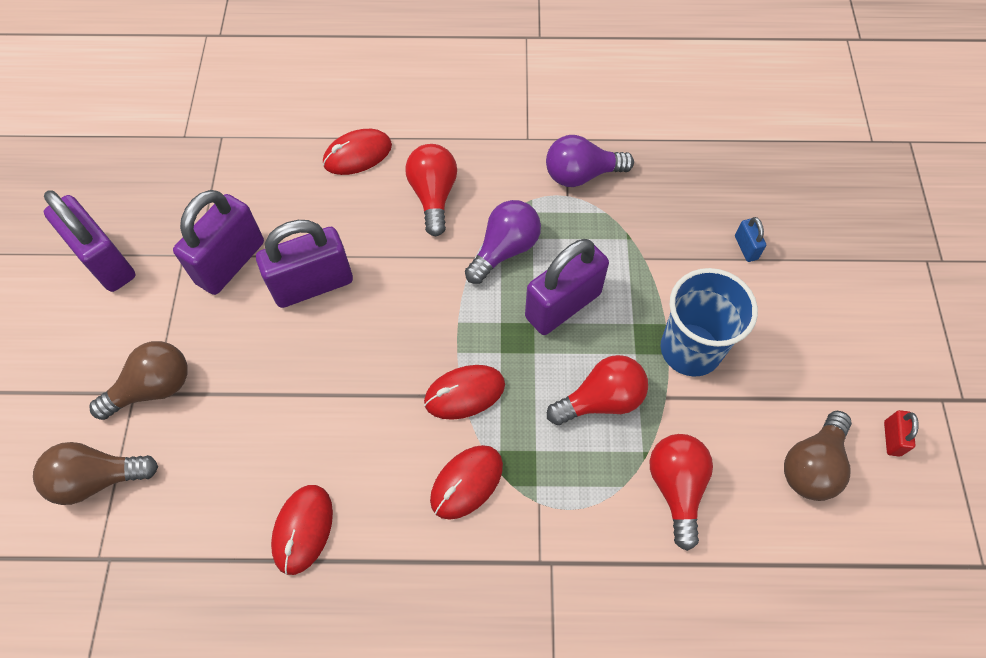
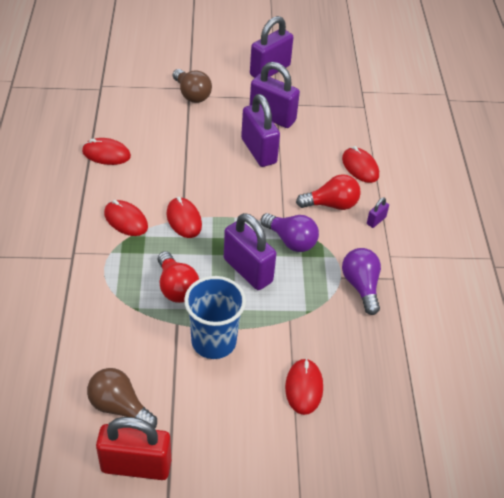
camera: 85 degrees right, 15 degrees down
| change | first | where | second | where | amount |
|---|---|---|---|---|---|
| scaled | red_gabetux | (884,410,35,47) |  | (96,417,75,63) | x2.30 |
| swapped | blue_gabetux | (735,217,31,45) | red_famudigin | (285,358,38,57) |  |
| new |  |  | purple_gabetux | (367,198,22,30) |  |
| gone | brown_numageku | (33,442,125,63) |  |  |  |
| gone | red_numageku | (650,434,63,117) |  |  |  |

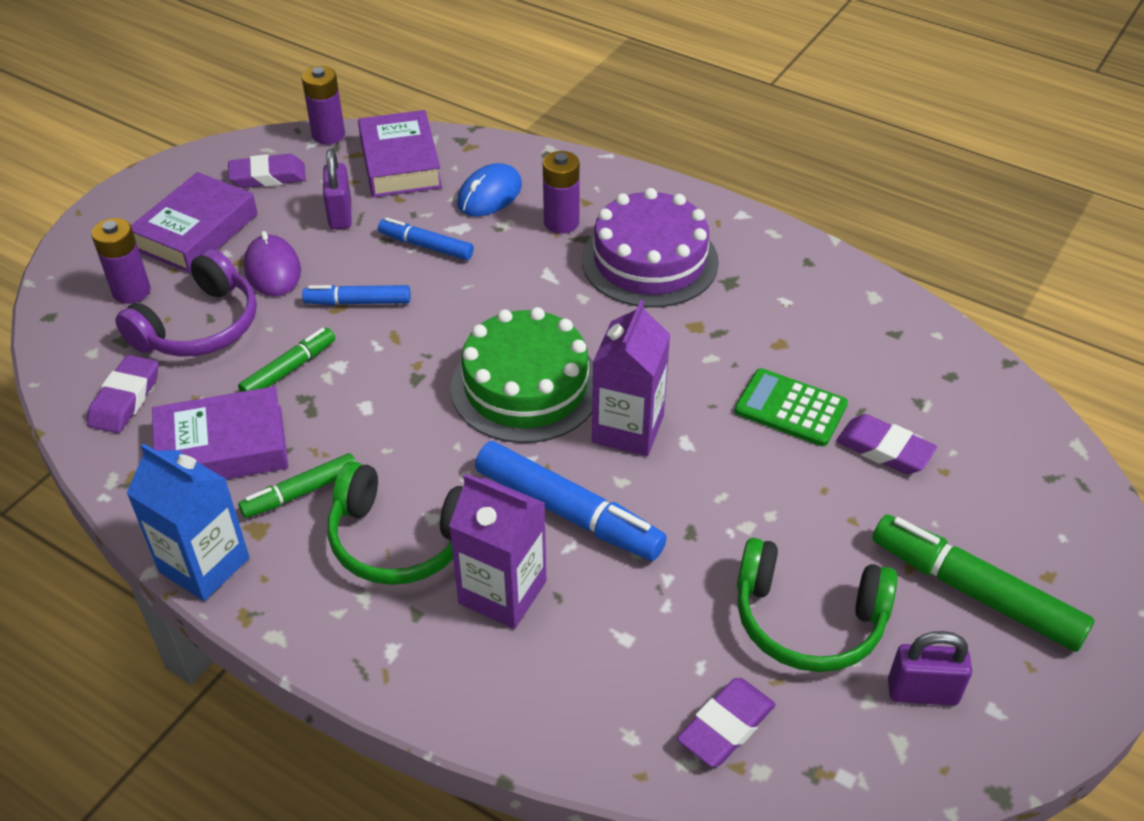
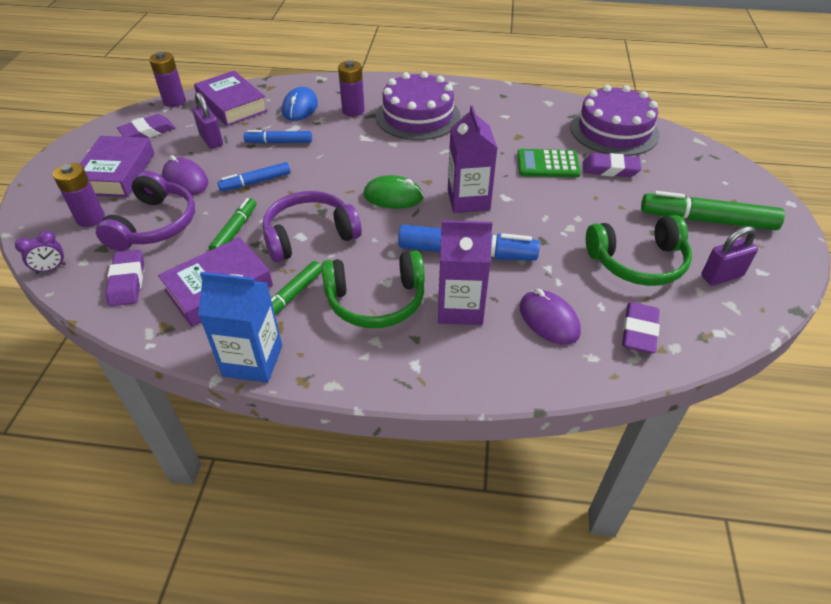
camera: 25 degrees left, 0 degrees up
| change | first | where | second | where | amount |
|---|---|---|---|---|---|
| new |  |  | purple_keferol | (15,231,51,43) |  |
| new |  |  | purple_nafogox | (262,191,100,71) |  |
| swapped | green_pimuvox | (451,307,142,136) | green_famudigin | (364,175,60,34) |  |
| new |  |  | purple_famudigin | (520,289,61,56) |  |
| new |  |  | purple_pimuvox | (570,85,90,71) |  |

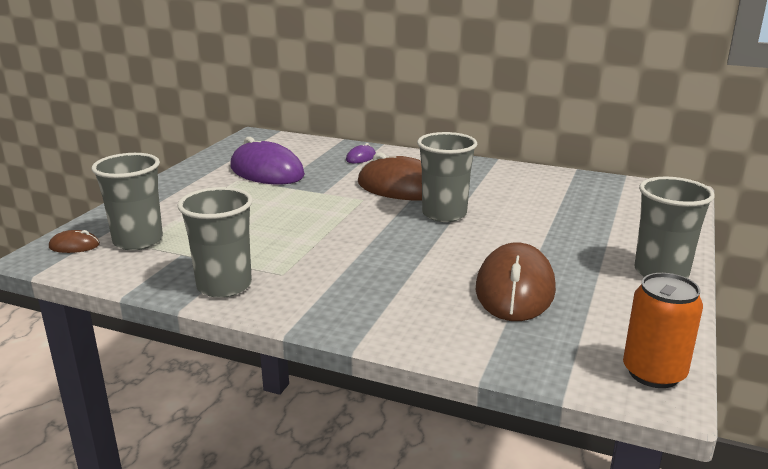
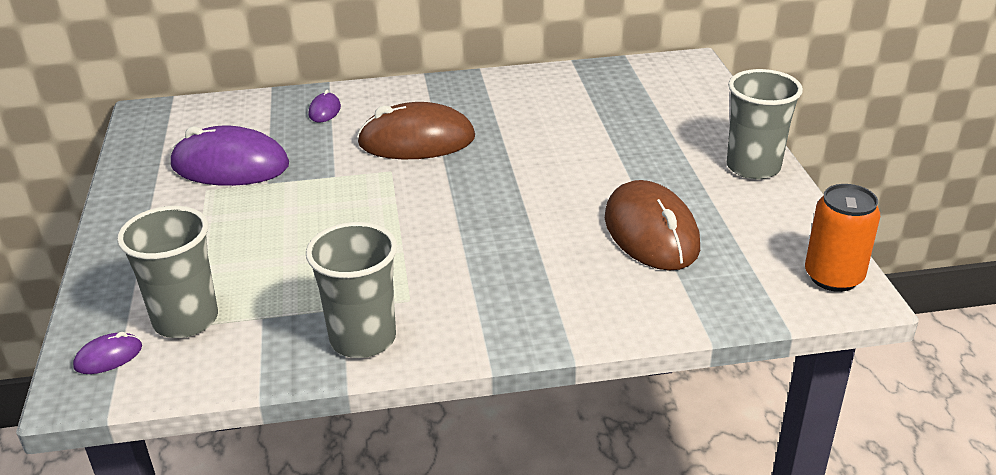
camera: 30 degrees left, 10 degrees up
| change | first | where | second | where | amount |
|---|---|---|---|---|---|
| repainted | brown_famudigin | (49,230,51,23) | purple_famudigin | (73,332,69,42) |  |
| gone | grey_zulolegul | (417,132,60,90) |  |  |  |

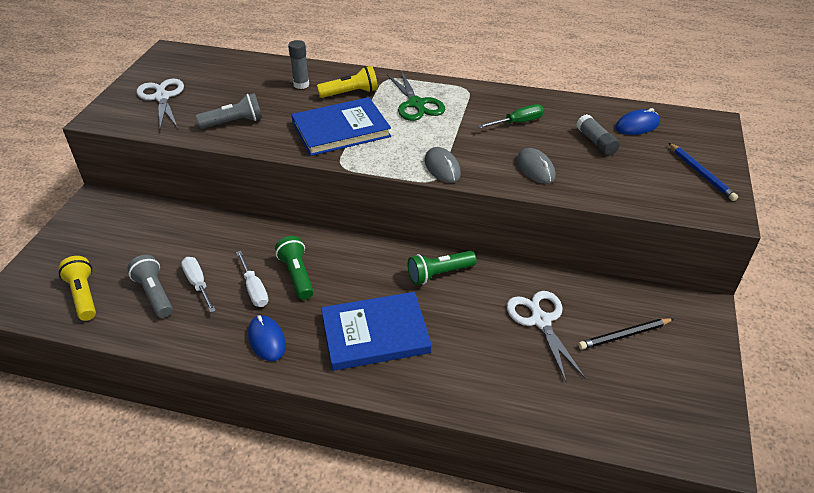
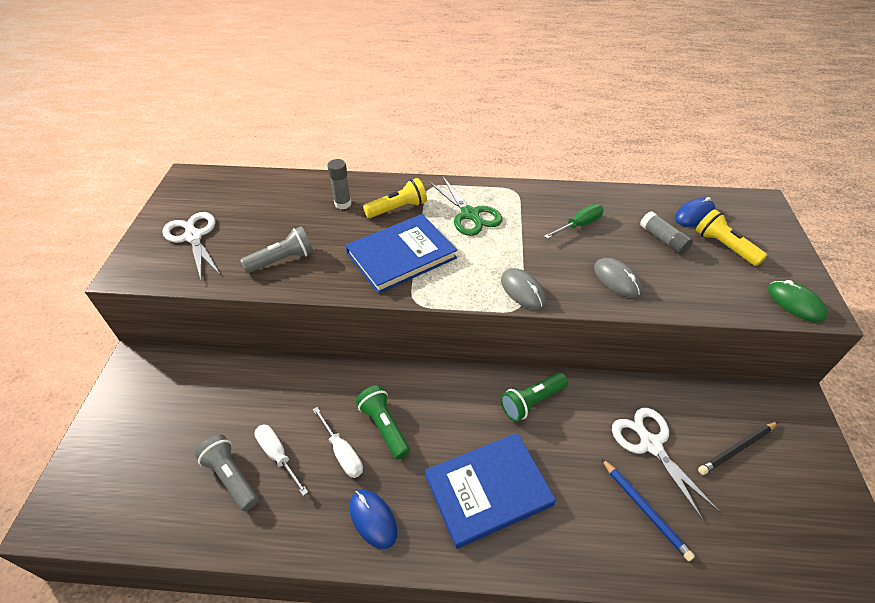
camera: 10 degrees left, 5 degrees up
| change | first | where | second | where | amount |
|---|---|---|---|---|---|
| shifted | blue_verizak | (669,143,69,58) |  | (601,458,94,103) |  |
| shifted | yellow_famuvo | (59,256,37,65) |  | (696,209,71,57) |  |
| new |  |  | green_famudigin | (768,280,60,42) |  |

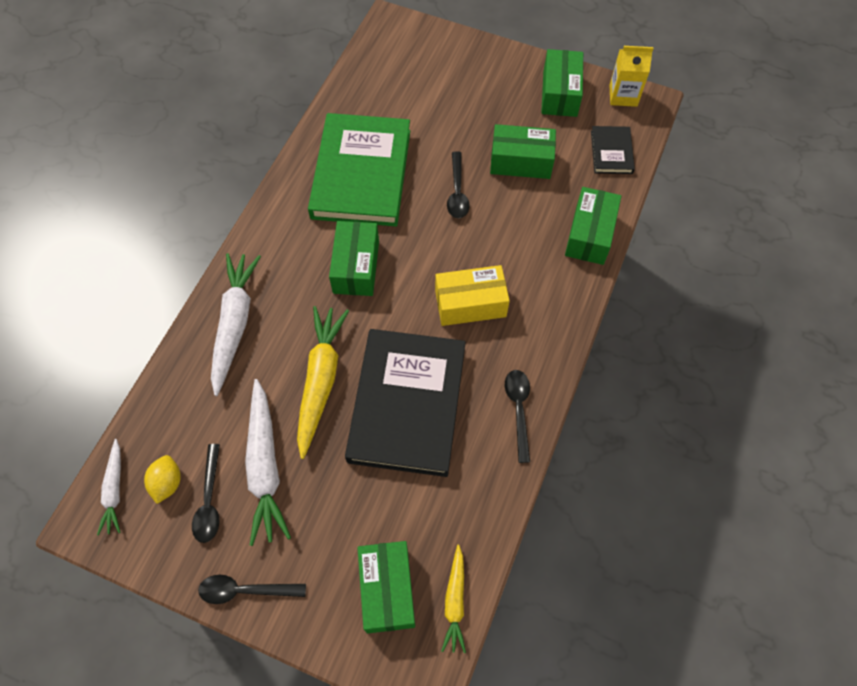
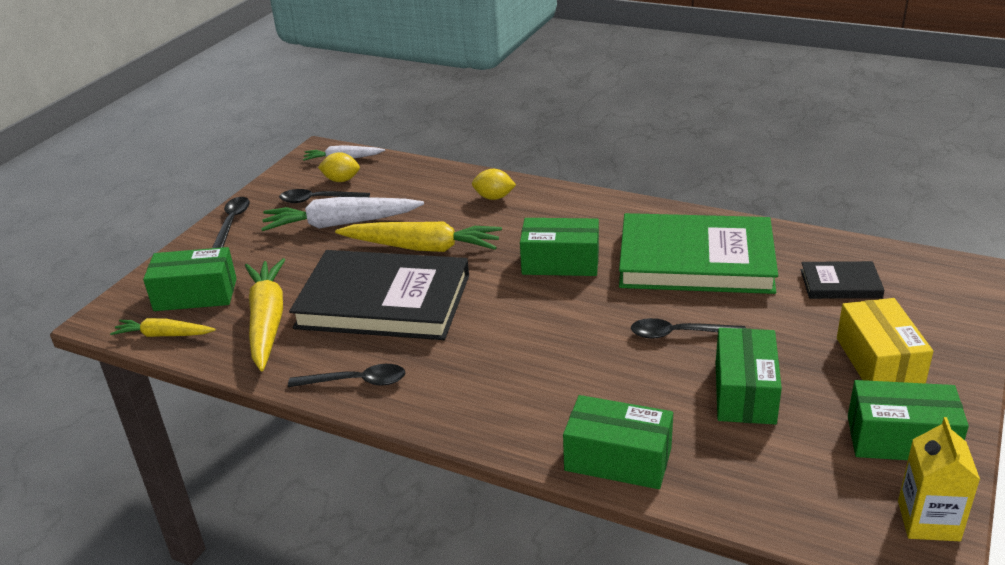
camera: 95 degrees right, 30 degrees down
| change | first | where | second | where | amount |
|---|---|---|---|---|---|
| new |  |  | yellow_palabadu | (245,258,40,113) |  |
| swapped | white_palabadu | (211,253,50,143) | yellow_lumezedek | (472,169,44,31) |  |
| shifted | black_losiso | (591,126,44,48) |  | (801,261,84,38) |  |
| shifted | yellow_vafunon | (435,265,75,61) |  | (837,298,96,86) |  |

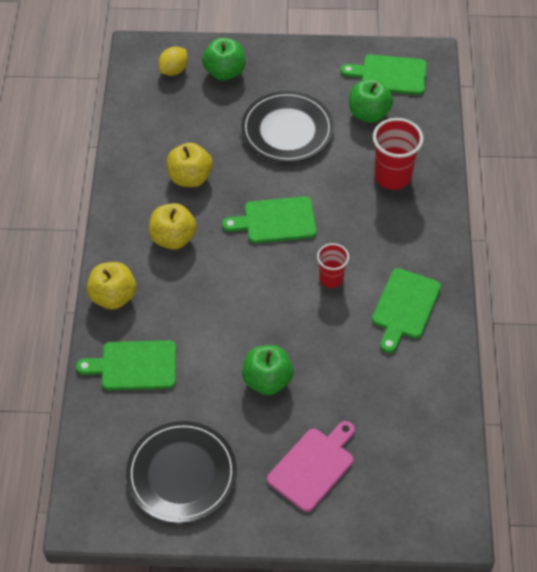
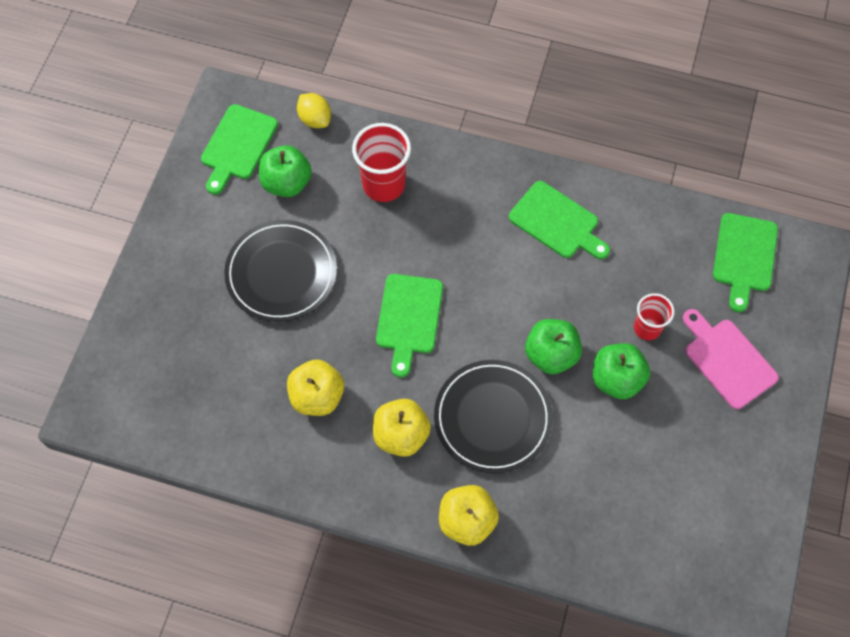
camera: 75 degrees left, 10 degrees up
| change | first | where | second | where | amount |
|---|---|---|---|---|---|
| shifted | yellow_lumezedek | (159,47,29,29) |  | (297,93,34,35) |  |
| shifted | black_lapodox | (126,421,111,102) |  | (434,360,119,113) |  |
| shifted | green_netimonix | (202,38,43,43) |  | (525,319,57,55) |  |
| shifted | red_zulolegul | (317,243,32,45) |  | (634,293,41,47) |  |
| shifted | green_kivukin | (76,340,100,50) |  | (713,213,65,99) |  |

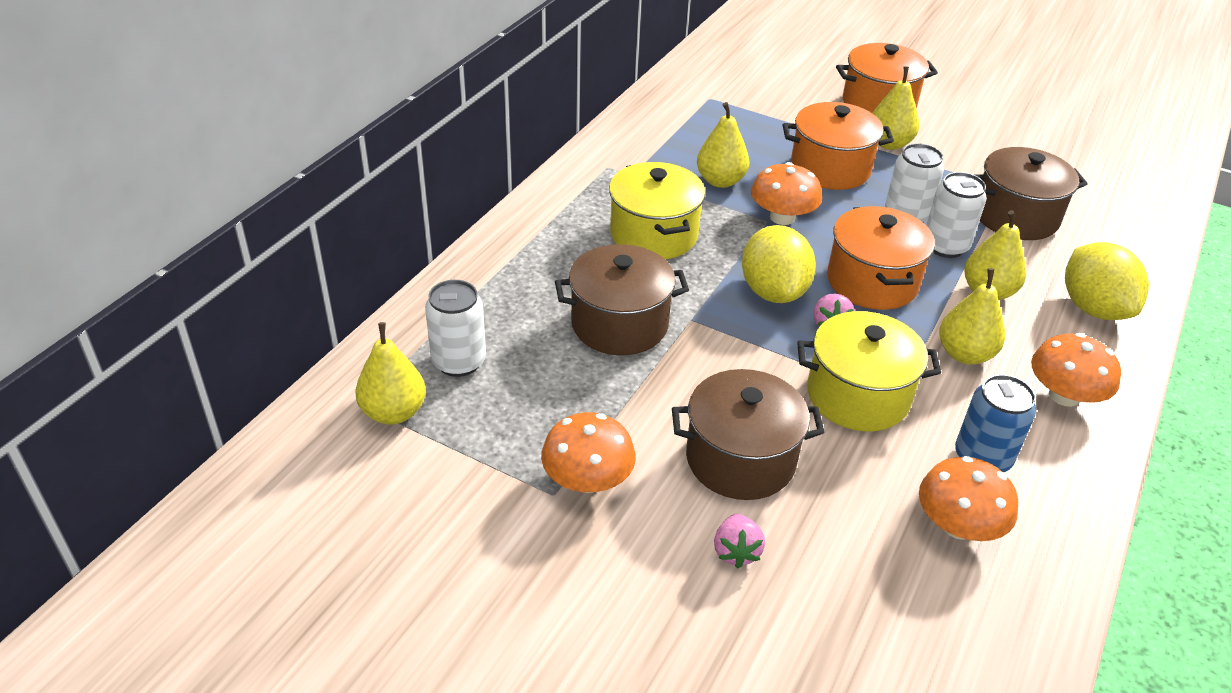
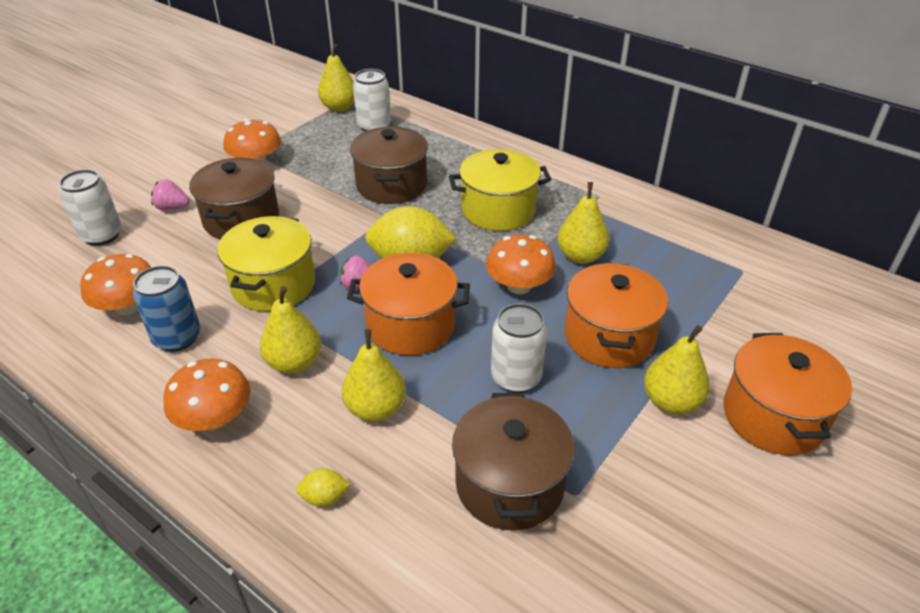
camera: 100 degrees right, 0 degrees up
| change | first | where | second | where | amount |
|---|---|---|---|---|---|
| shifted | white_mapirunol | (926,172,61,86) |  | (59,169,63,77) |  |
| scaled | yellow_lumezedek | (1065,242,84,78) |  | (296,468,55,39) | x0.44 |

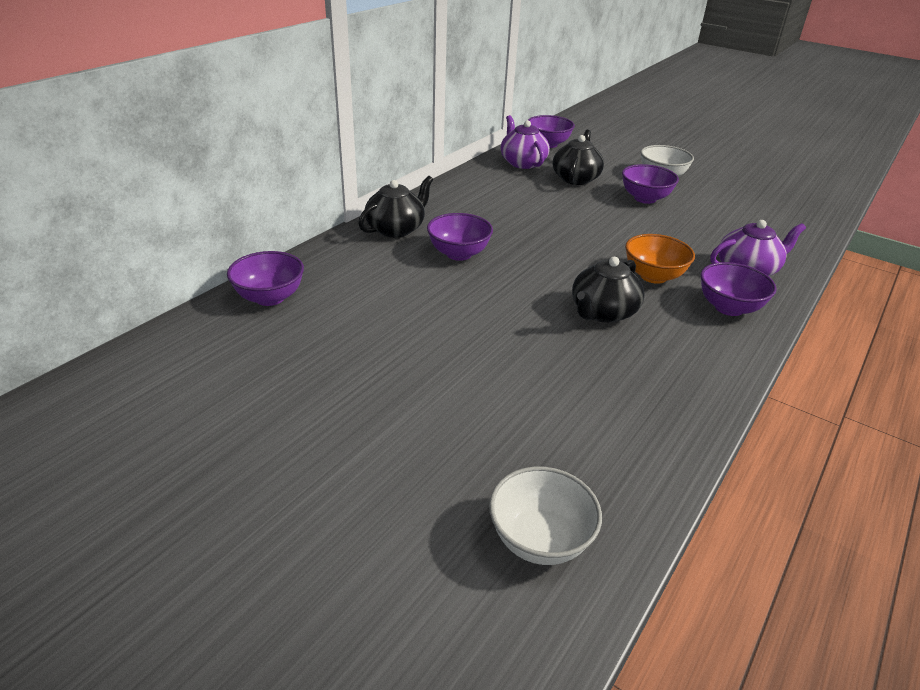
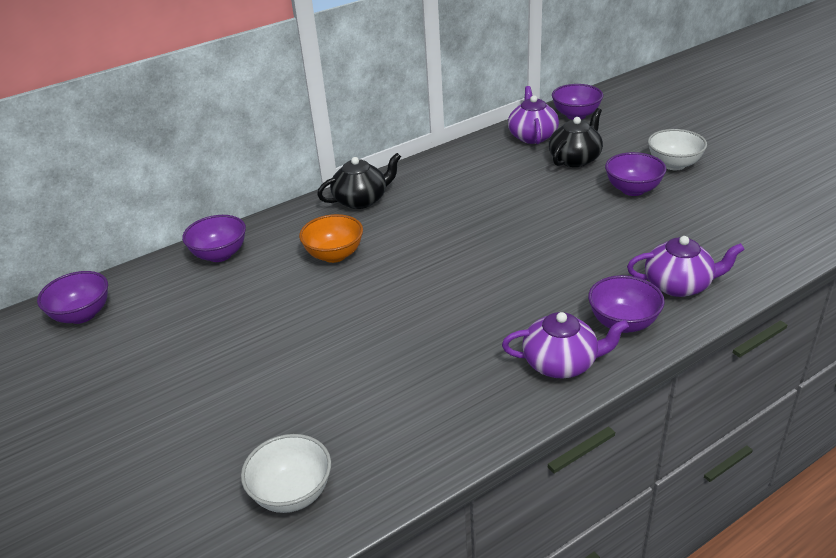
camera: 25 degrees right, 0 degrees up
| change | first | where | second | where | amount |
|---|---|---|---|---|---|
| shifted | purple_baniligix | (427,213,66,48) |  | (37,271,71,53) |  |
| shifted | orange_baniligix | (625,234,70,50) |  | (299,214,64,49) |  |
| new |  |  | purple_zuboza | (502,312,127,66) |  |
| gone | black_zuboza | (572,257,73,66) |  |  |  |

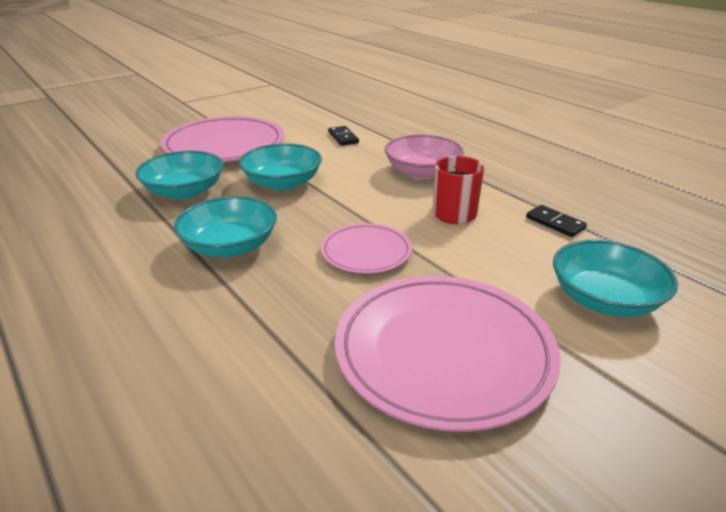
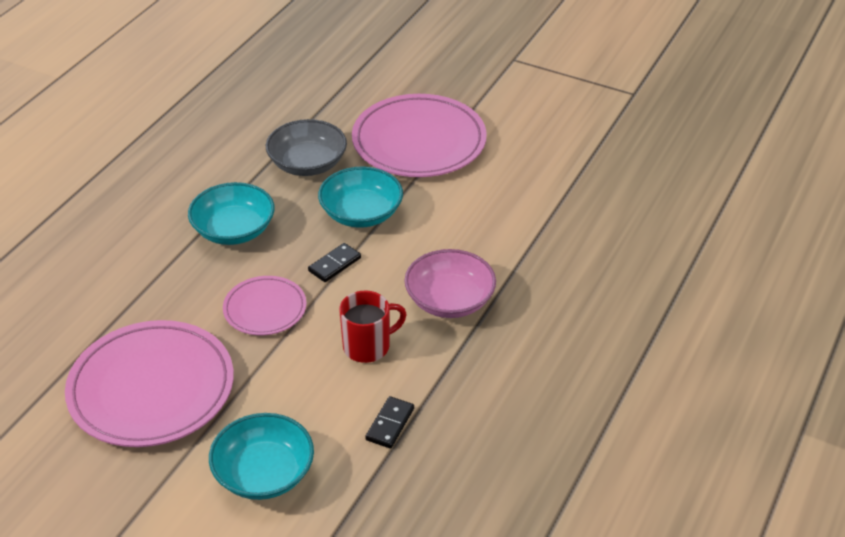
camera: 65 degrees right, 10 degrees up
| change | first | where | second | where | amount |
|---|---|---|---|---|---|
| repainted | turquoise_baniligix | (135,151,89,48) | grey_baniligix | (266,119,81,57) |  |
| shifted | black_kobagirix | (328,126,31,20) |  | (308,243,53,39) |  |

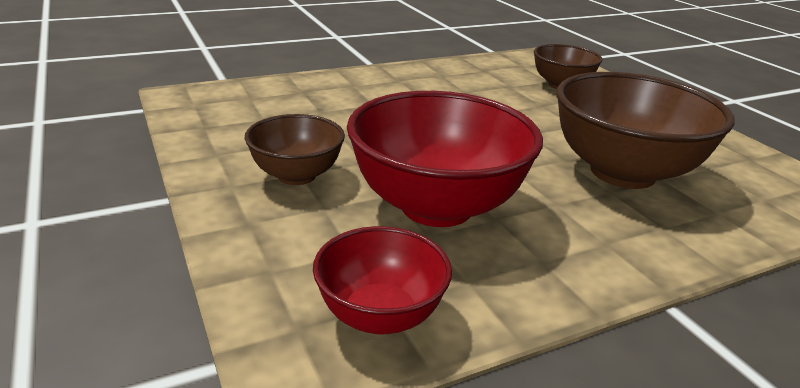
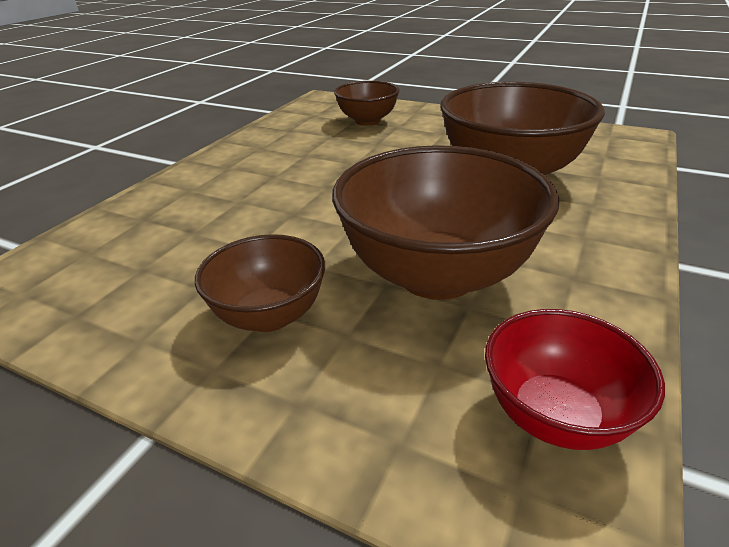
camera: 35 degrees left, 5 degrees up
| change | first | where | second | where | amount |
|---|---|---|---|---|---|
| repainted | red_baniligix | (347,91,196,136) | brown_baniligix | (332,145,227,155) |  |

